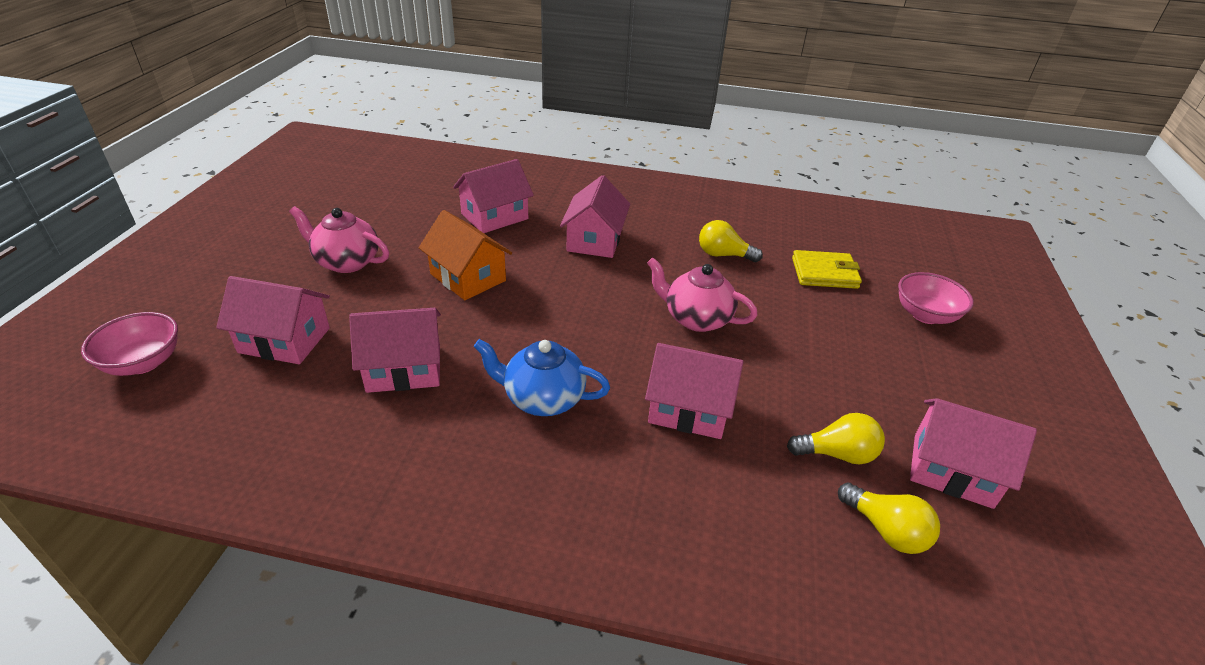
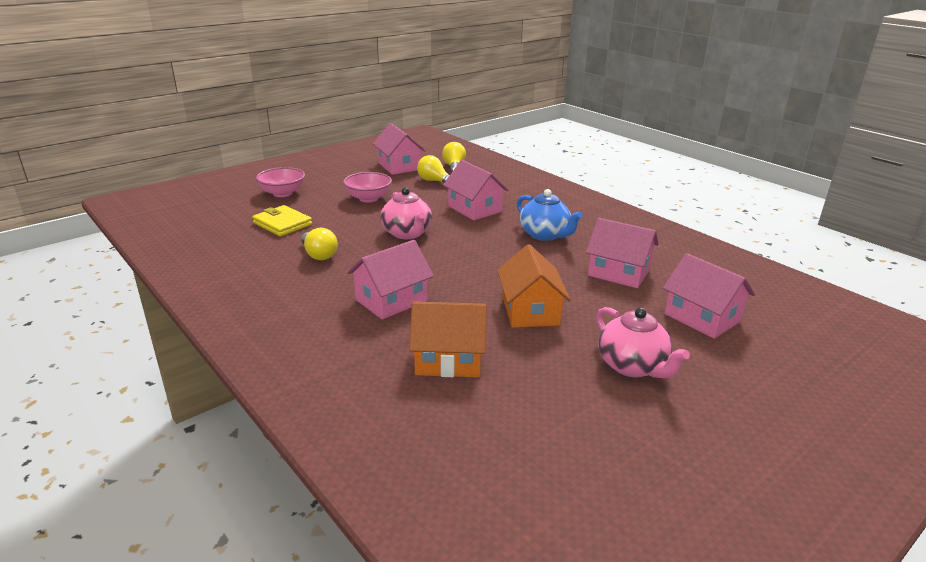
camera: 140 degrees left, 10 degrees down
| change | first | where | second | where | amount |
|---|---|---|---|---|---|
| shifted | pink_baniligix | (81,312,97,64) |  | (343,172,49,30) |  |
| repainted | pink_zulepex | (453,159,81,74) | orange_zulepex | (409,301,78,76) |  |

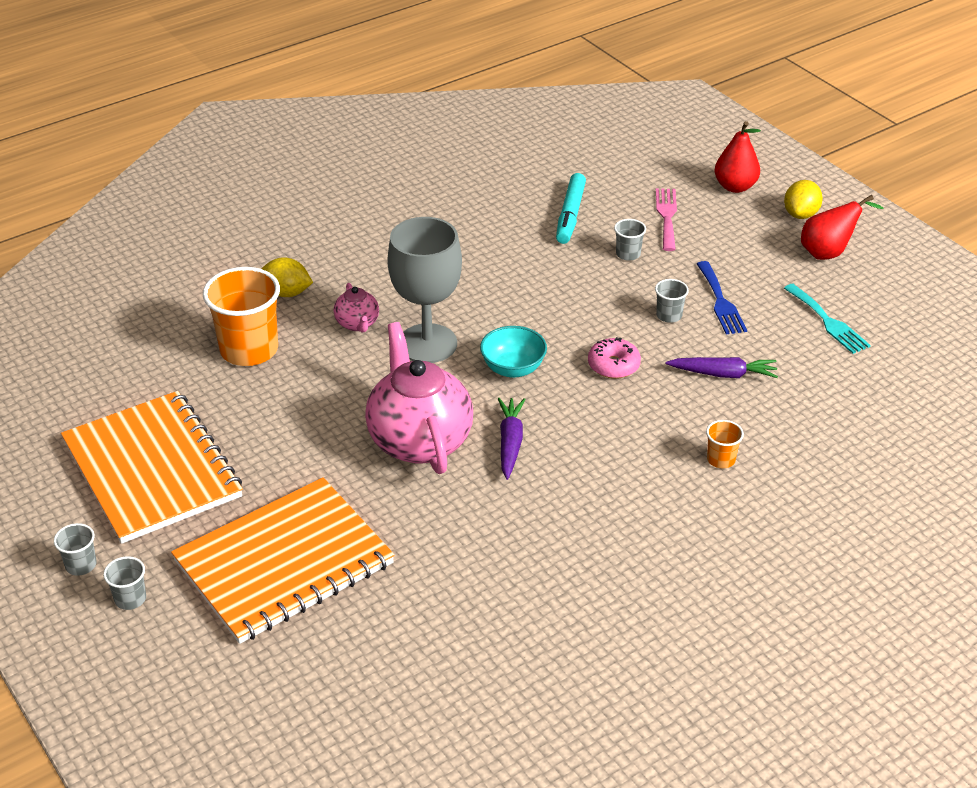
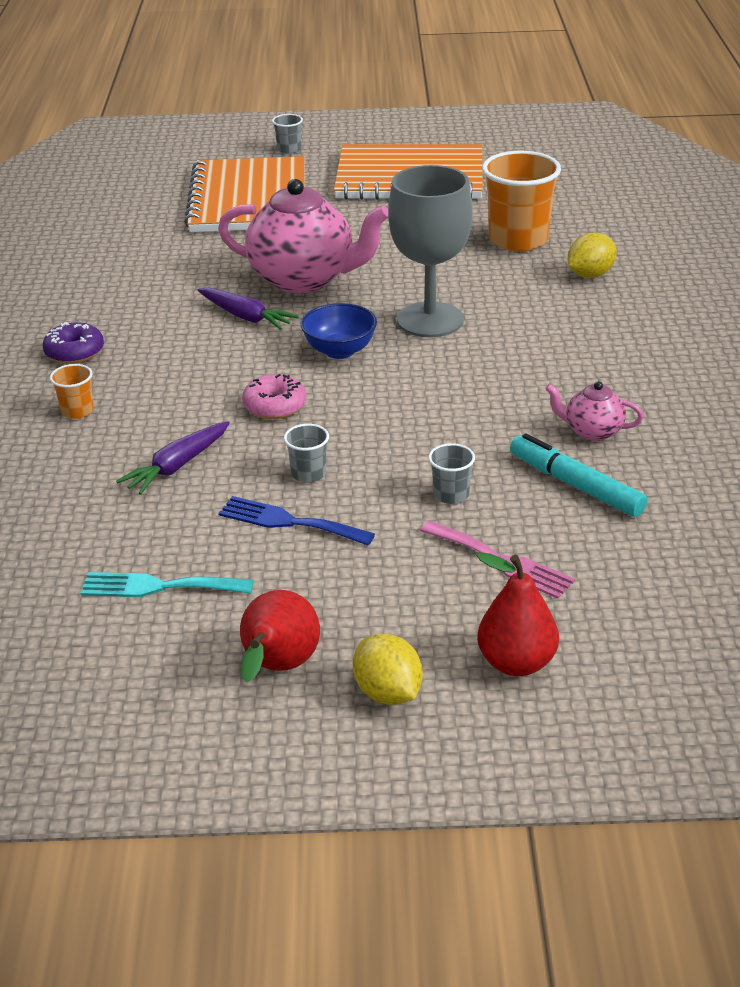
camera: 125 degrees right, 5 degrees down
| change | first | where | second | where | amount |
|---|---|---|---|---|---|
| new |  |  | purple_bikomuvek | (43,322,61,42) |  |
| repainted | turquoise_baniligix | (480,326,67,52) | blue_baniligix | (301,303,76,56) |  |
| shifted | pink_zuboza | (334,283,45,50) |  | (545,381,99,60) |  |
| gone | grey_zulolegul | (54,523,43,53) |  |  |  |

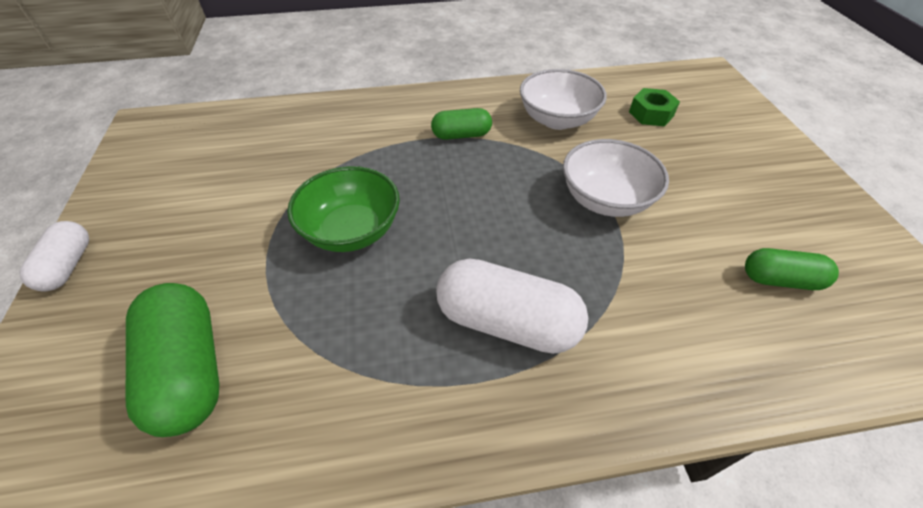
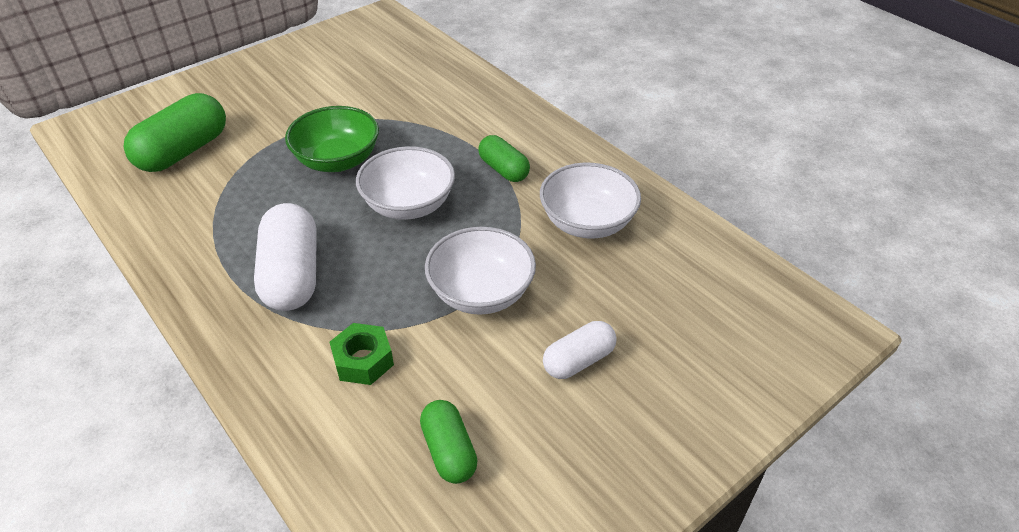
camera: 60 degrees right, 5 degrees down
| change | first | where | second | where | amount |
|---|---|---|---|---|---|
| shifted | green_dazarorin | (629,88,51,38) |  | (329,323,65,62) |  |
| new |  |  | white_baniligix | (356,146,99,74) |  |
| shifted | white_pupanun | (19,221,70,70) |  | (543,321,73,58) |  |

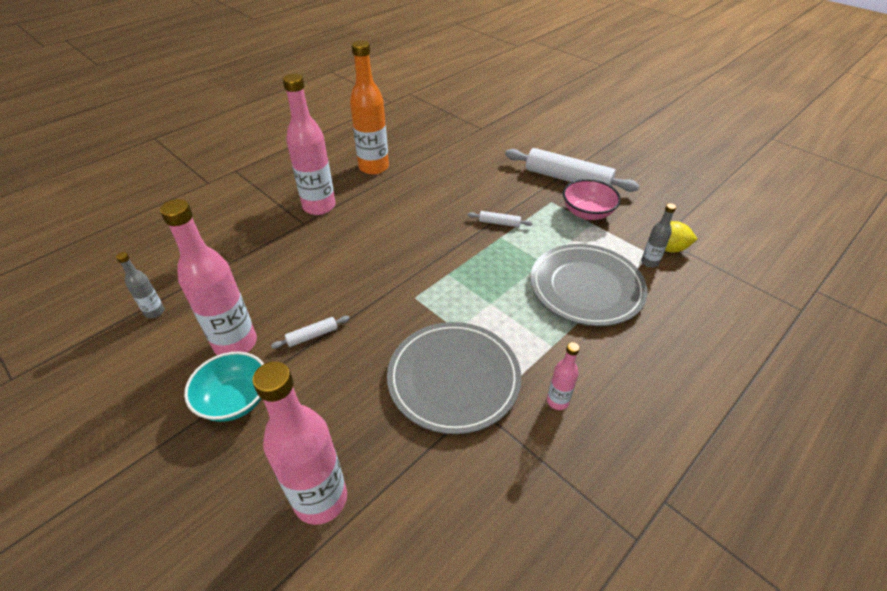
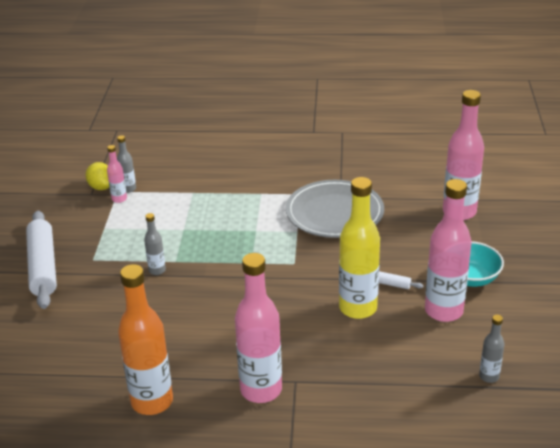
camera: 130 degrees left, 10 degrees down
| change | first | where | second | where | amount |
|---|---|---|---|---|---|
| shifted | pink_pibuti | (547,342,33,68) |  | (107,145,20,58) |  |
| swapped | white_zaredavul | (468,211,65,16) | grey_pibuti | (144,213,22,62) |  |
| new |  |  | yellow_pibuti | (339,177,41,142) |  |
| gone | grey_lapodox | (530,244,118,82) |  |  |  |
| gone | pink_baniligix | (563,179,58,41) |  |  |  |

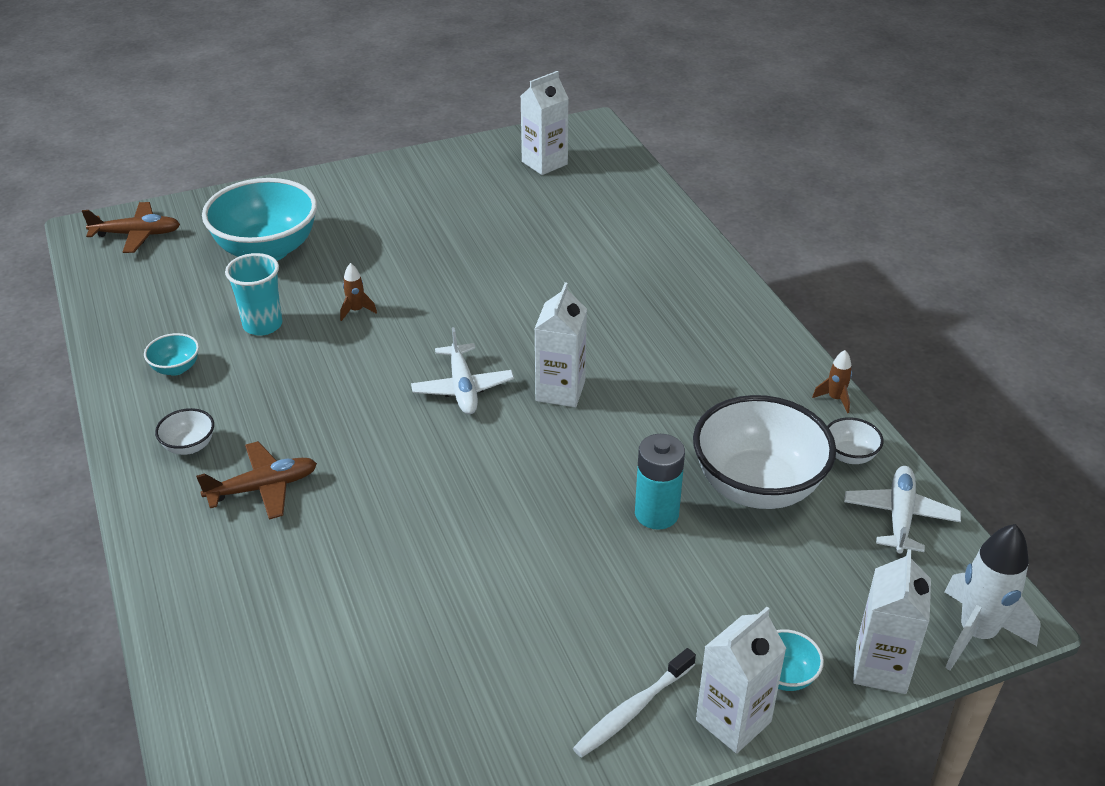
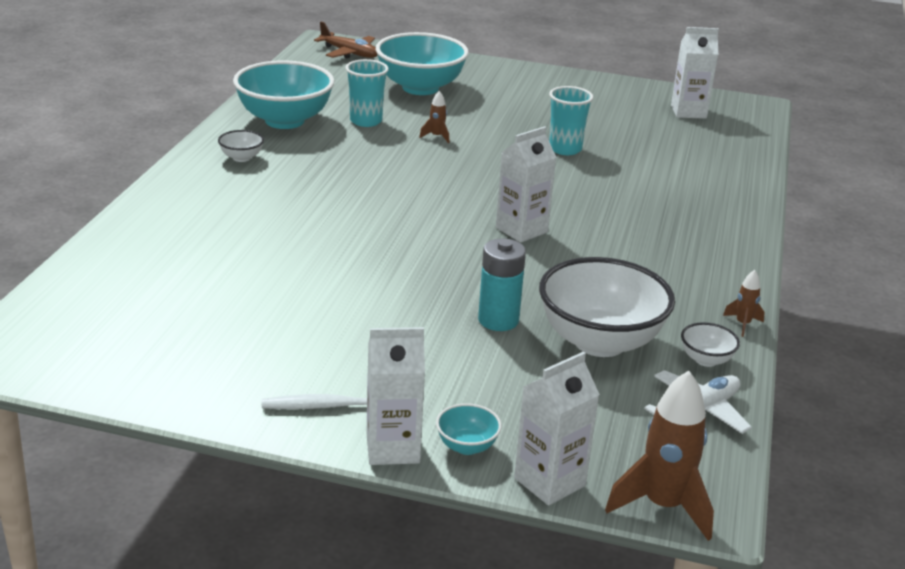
camera: 35 degrees right, 10 degrees down
| change | first | where | second | where | amount |
|---|---|---|---|---|---|
| scaled | turquoise_baniligix | (144,333,55,43) |  | (233,60,101,69) | x2.33 |
| new |  |  | turquoise_zulolegul | (549,86,44,69) |  |
| repainted | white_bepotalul | (944,524,97,147) | brown_bepotalul | (605,371,109,170) |  |
| gone | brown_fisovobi | (196,441,121,79) |  |  |  |
| gone | white_fisovobi | (411,327,103,87) |  |  |  |

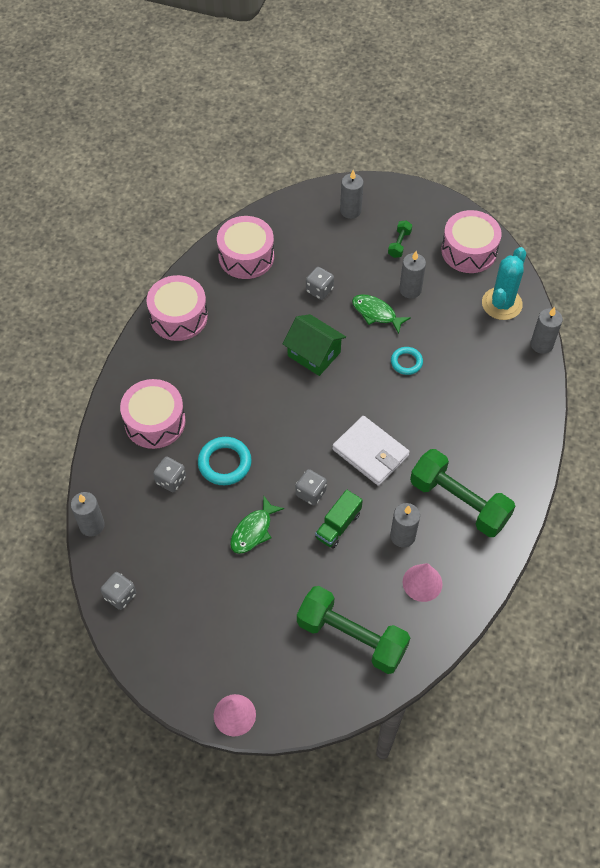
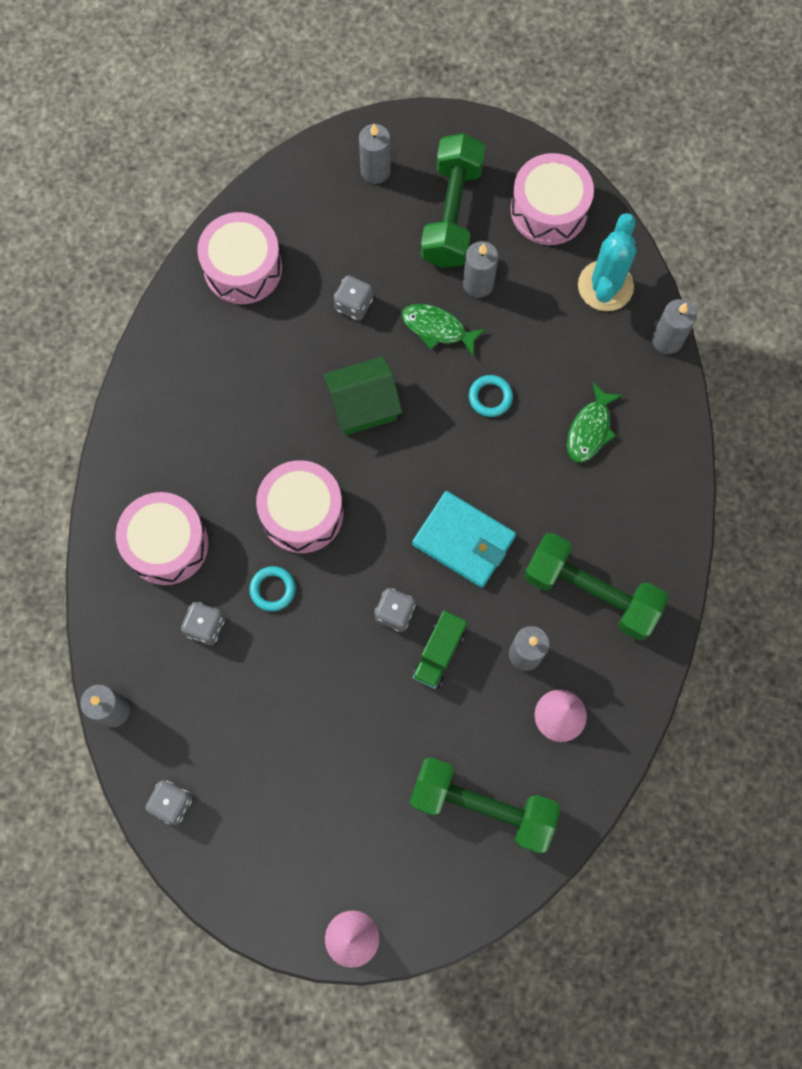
camera: 10 degrees left, 15 degrees up
| change | first | where | second | where | amount |
|---|---|---|---|---|---|
| scaled | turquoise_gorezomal | (198,437,54,48) |  | (249,566,47,45) | x0.63 |
| shifted | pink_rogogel | (146,275,62,66) |  | (256,460,88,93) |  |
| rotated | green_zulepex | (283,314,63,62) |  | (323,356,79,79) | 45 degrees counterclockwise |
| repainted | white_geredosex | (332,416,78,70) | turquoise_geredosex | (412,491,104,97) |  |
| scaled | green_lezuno | (388,220,24,38) |  | (421,133,64,135) | x2.29 |
| shifted | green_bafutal | (230,496,54,58) |  | (567,383,56,80) |  |

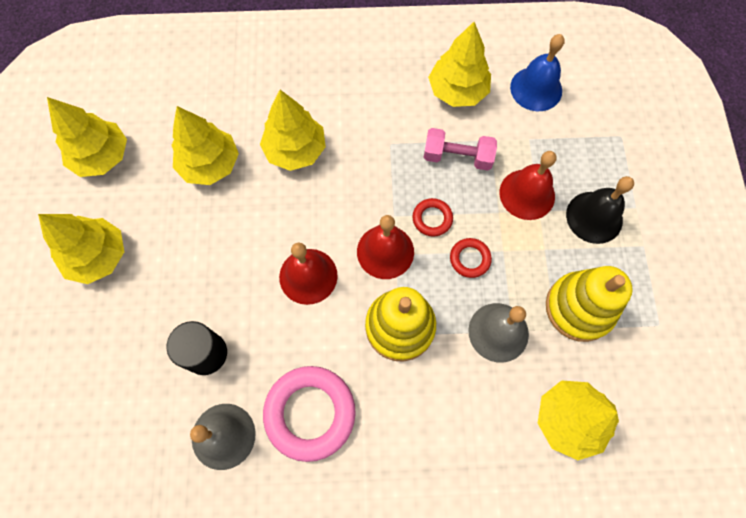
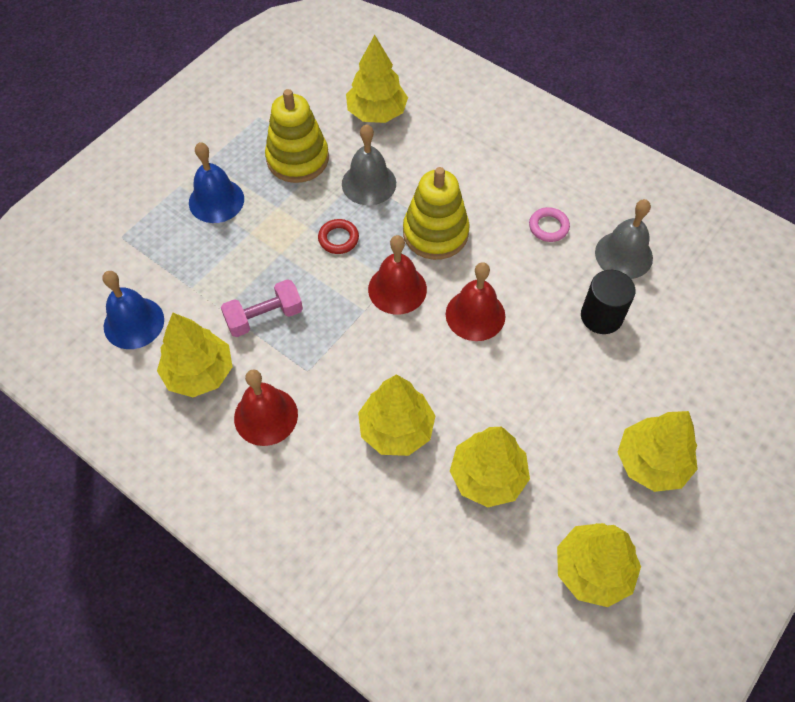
camera: 140 degrees left, 10 degrees down
| change | first | where | second | where | amount |
|---|---|---|---|---|---|
| repainted | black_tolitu | (566,176,68,68) | blue_tolitu | (189,142,55,81) |  |
| rotated | pink_lezuno | (424,128,73,42) |  | (221,279,82,58) | 75 degrees counterclockwise |
| shifted | red_tolitu | (500,151,57,69) |  | (234,369,64,77) |  |
| scaled | pink_gorezomal | (263,366,93,96) |  | (529,207,41,35) | x0.50 |
| gone | red_gorezomal | (413,198,40,39) |  |  |  |

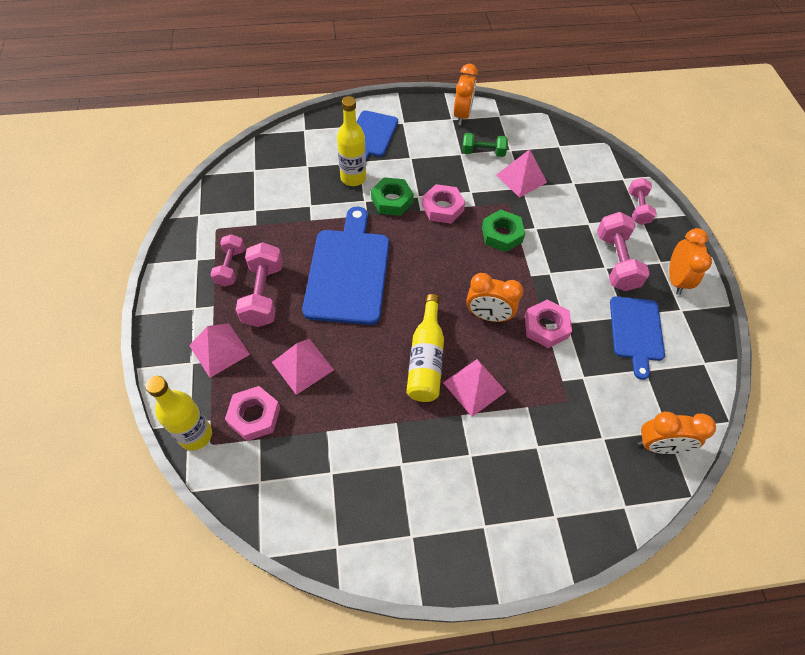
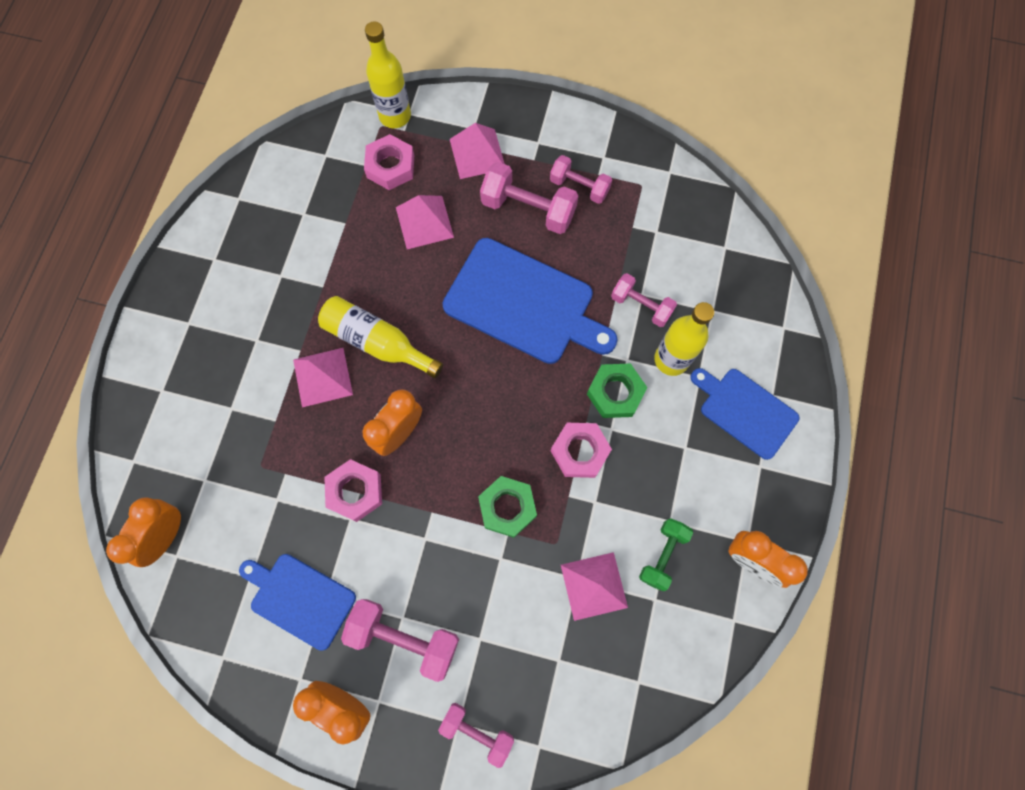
camera: 115 degrees right, 15 degrees up
| change | first | where | second | where | amount |
|---|---|---|---|---|---|
| new |  |  | pink_lezuno | (611,273,66,54) |  |

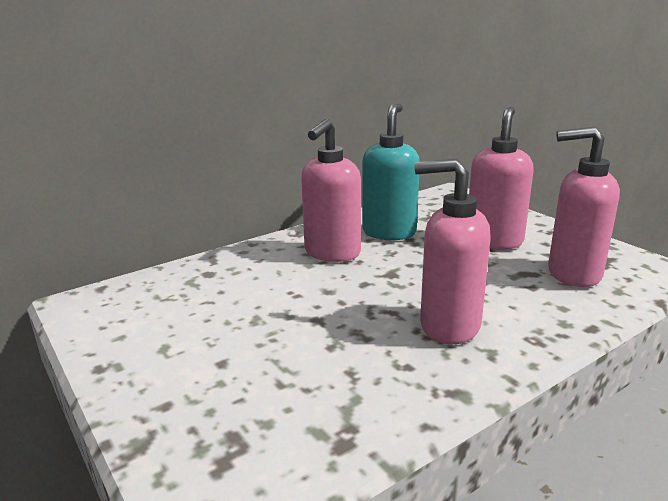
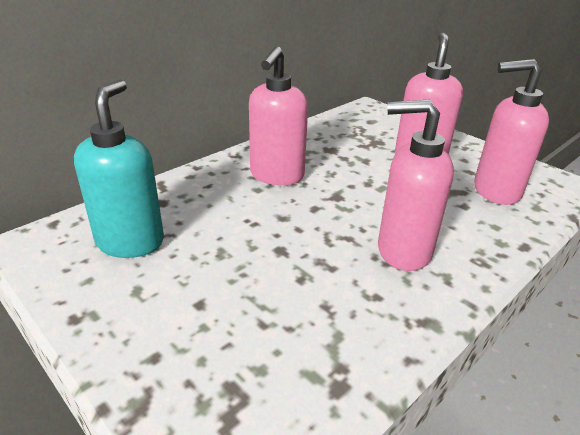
camera: 10 degrees left, 10 degrees up
| change | first | where | second | where | amount |
|---|---|---|---|---|---|
| shifted | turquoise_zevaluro | (362,104,58,136) |  | (74,79,90,179) |  |

